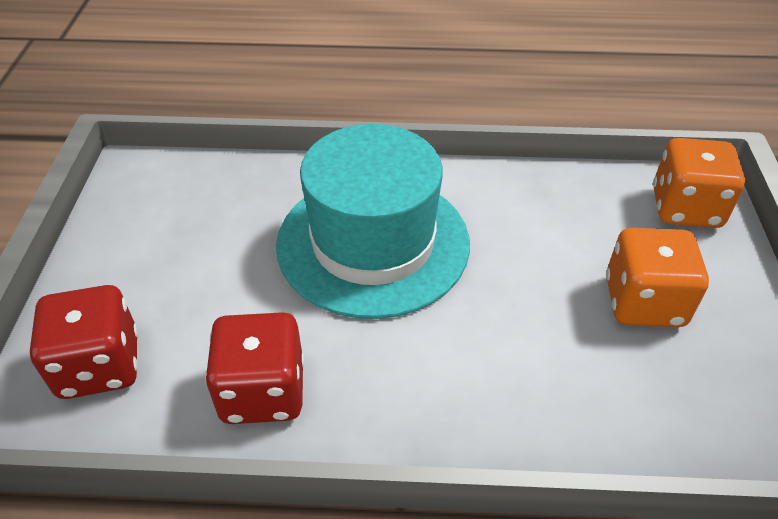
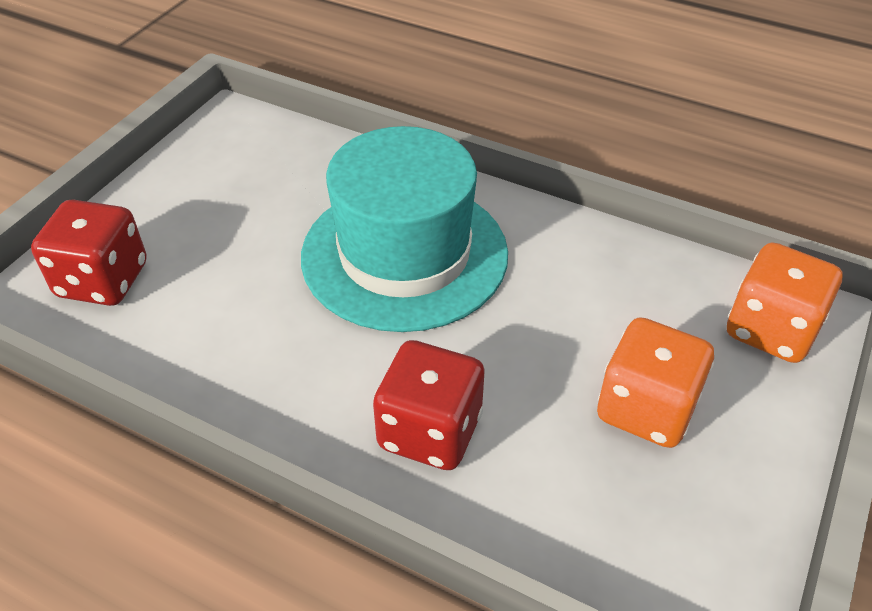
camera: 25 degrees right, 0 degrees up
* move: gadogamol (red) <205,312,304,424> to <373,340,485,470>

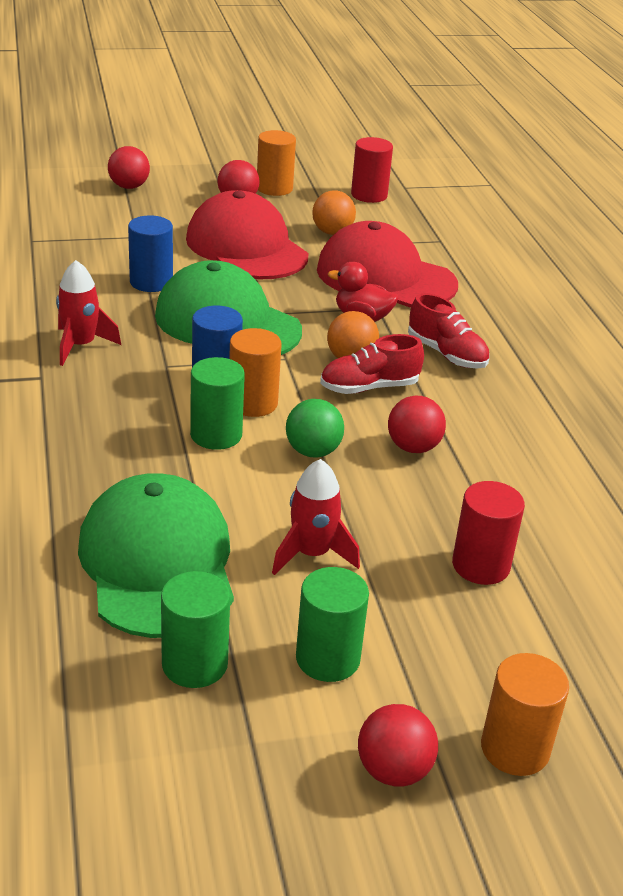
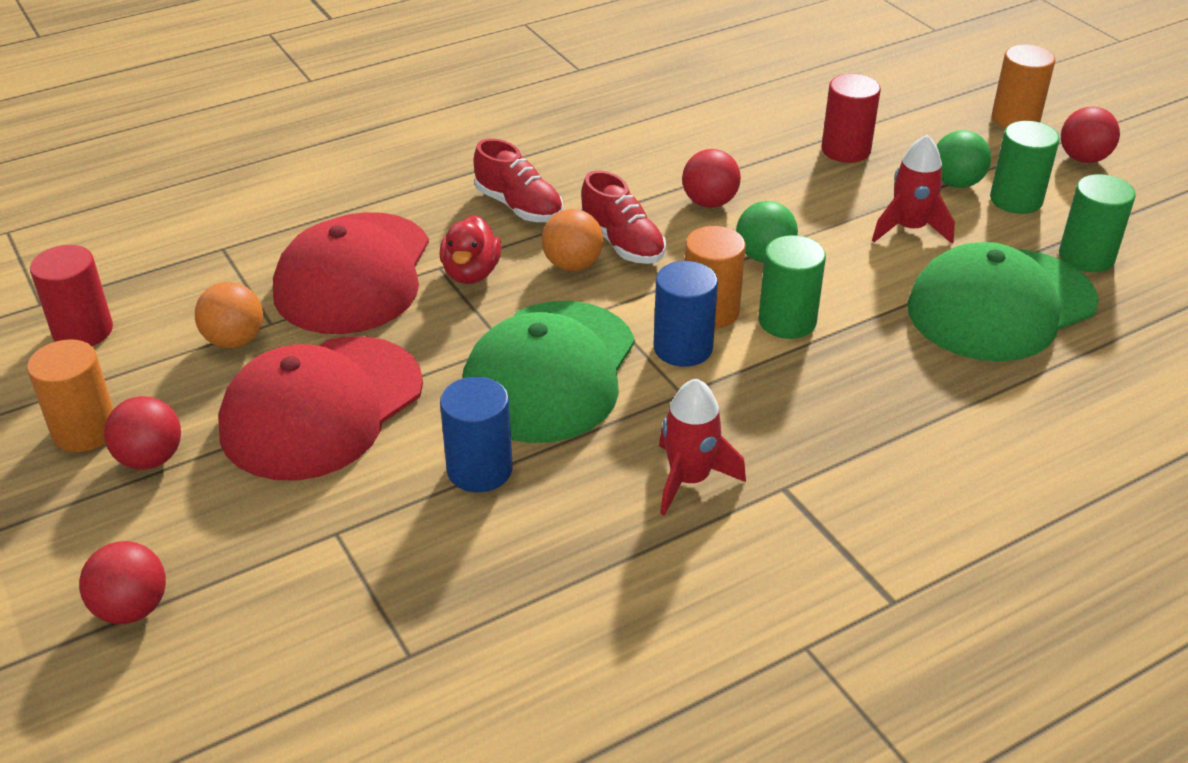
camera: 105 degrees left, 5 degrees up
* rotate: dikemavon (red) <408,293,490,369> = <474,138,563,222> 105 degrees clockwise
* insert: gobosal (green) <937,130,991,188>

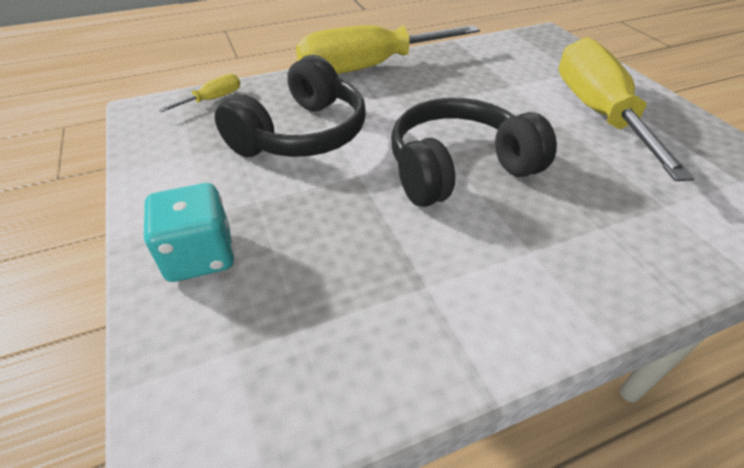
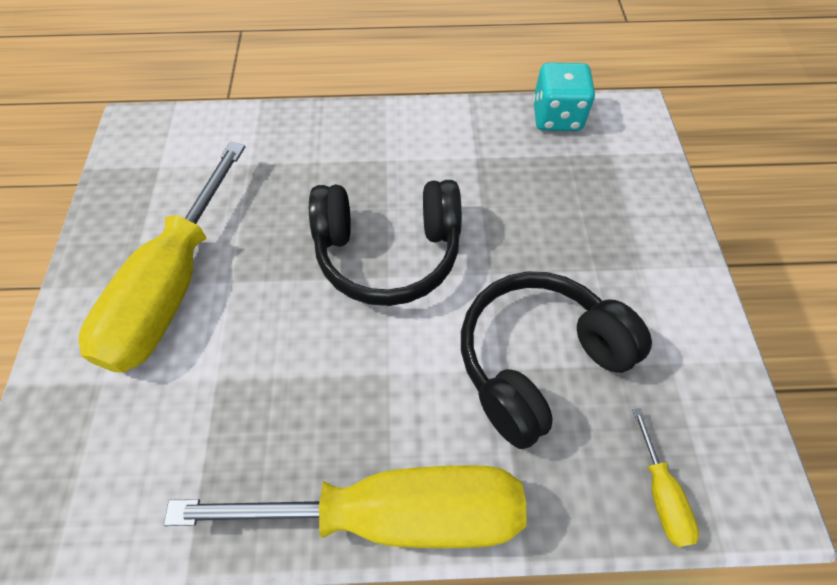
camera: 160 degrees left, 15 degrees up
* move: gadogamol (turquoise) <144,183,234,282> to <533,62,595,131>
* rotate: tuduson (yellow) <159,74,241,112> = <632,408,699,547> 75 degrees counterclockwise

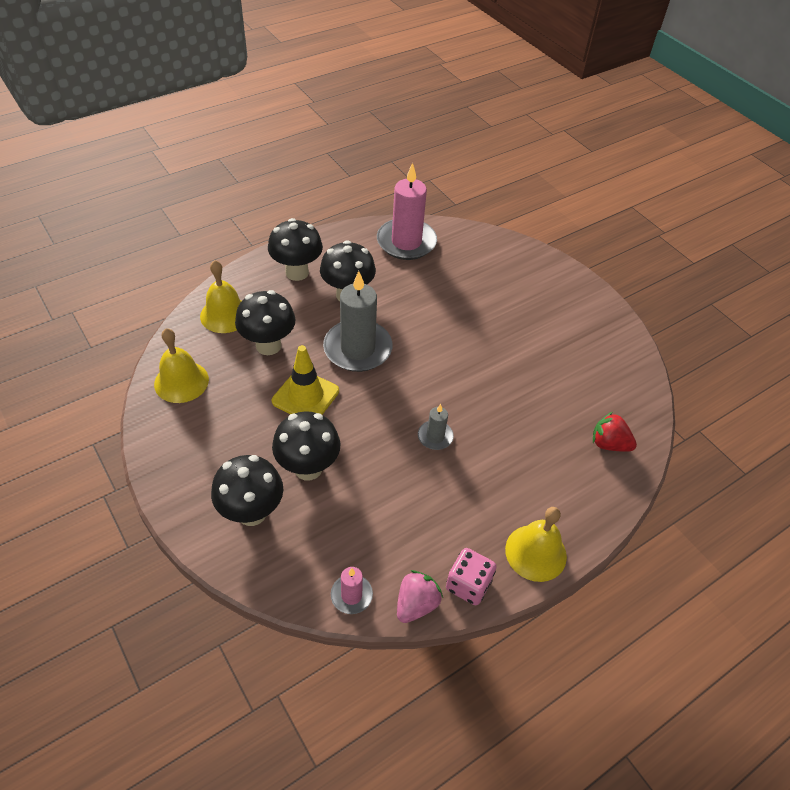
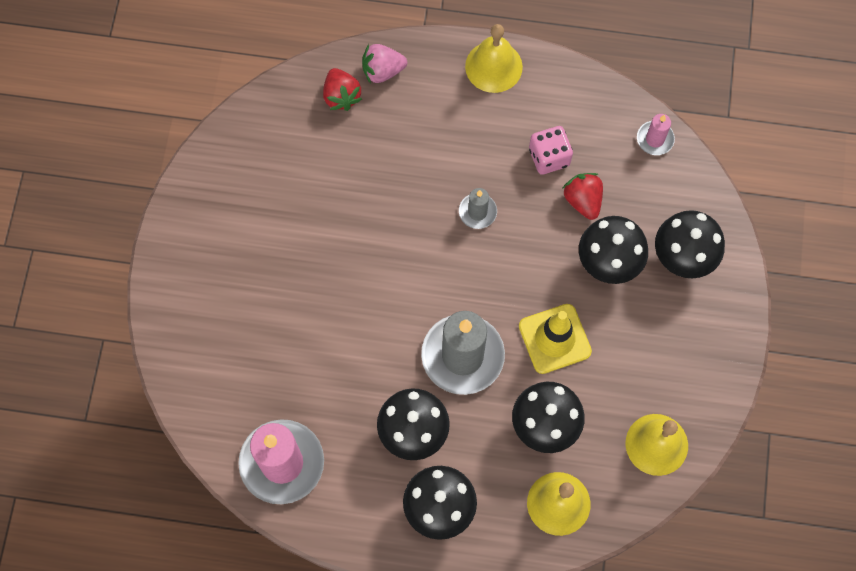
camera: 135 degrees left, 20 degrees up
* move: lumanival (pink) <397,570,443,623> to <362,44,407,84>
* move: gadogamol (pink) <446,548,497,605> to <529,126,573,175>
* insert: lumanival (red) <562,173,603,220>

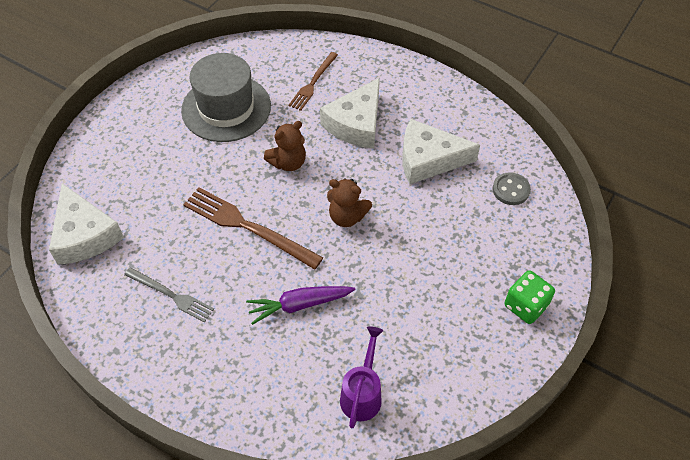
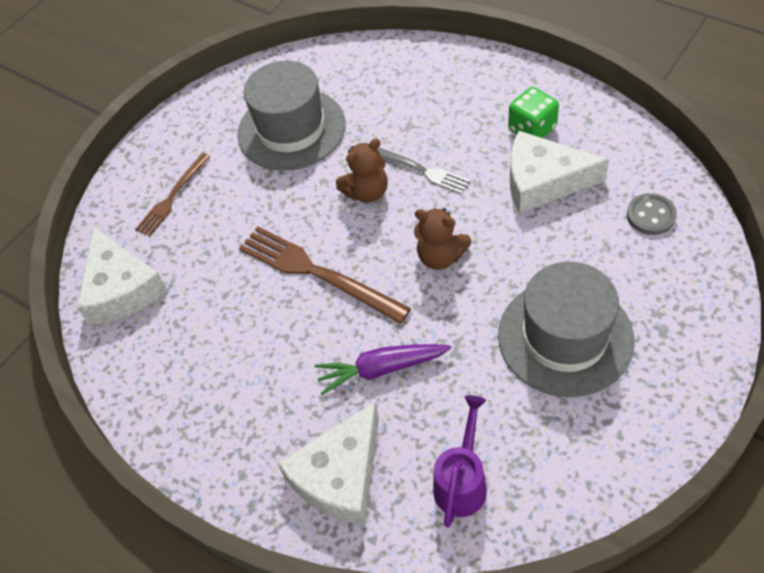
camera: 10 degrees right, 0 degrees up
* move: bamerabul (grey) <124,267,214,322> to <377,148,470,194>
* move: bamerabul (brown) <288,52,338,111> to <135,153,210,237>
* move: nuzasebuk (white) <320,78,380,148> to <277,402,379,525>
* move: gadogamol (green) <504,271,555,324> to <508,87,559,138>
* insert: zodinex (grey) <498,262,634,397>

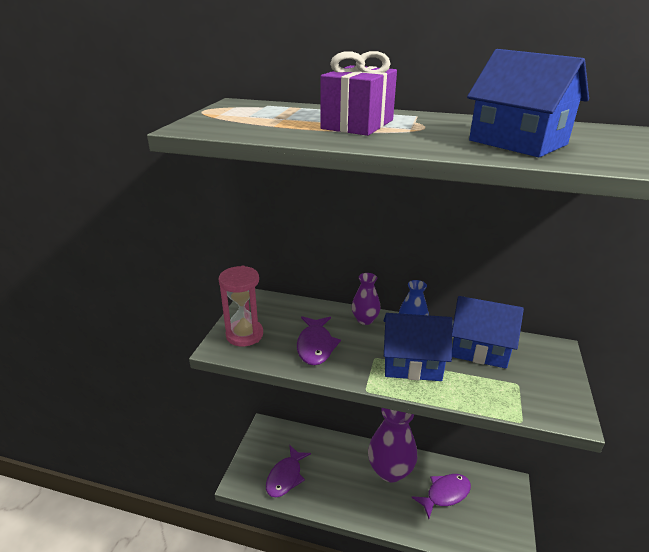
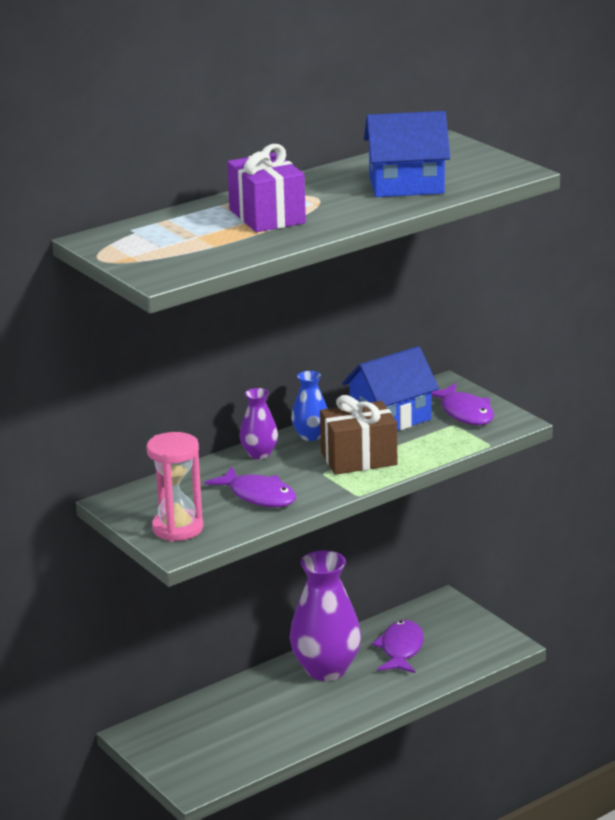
camera: 50 degrees left, 5 degrees down
* move: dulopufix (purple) <266,445,311,497> to <431,383,494,425>
* replace: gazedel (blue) <384,313,452,381> to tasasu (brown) <320,395,397,475>

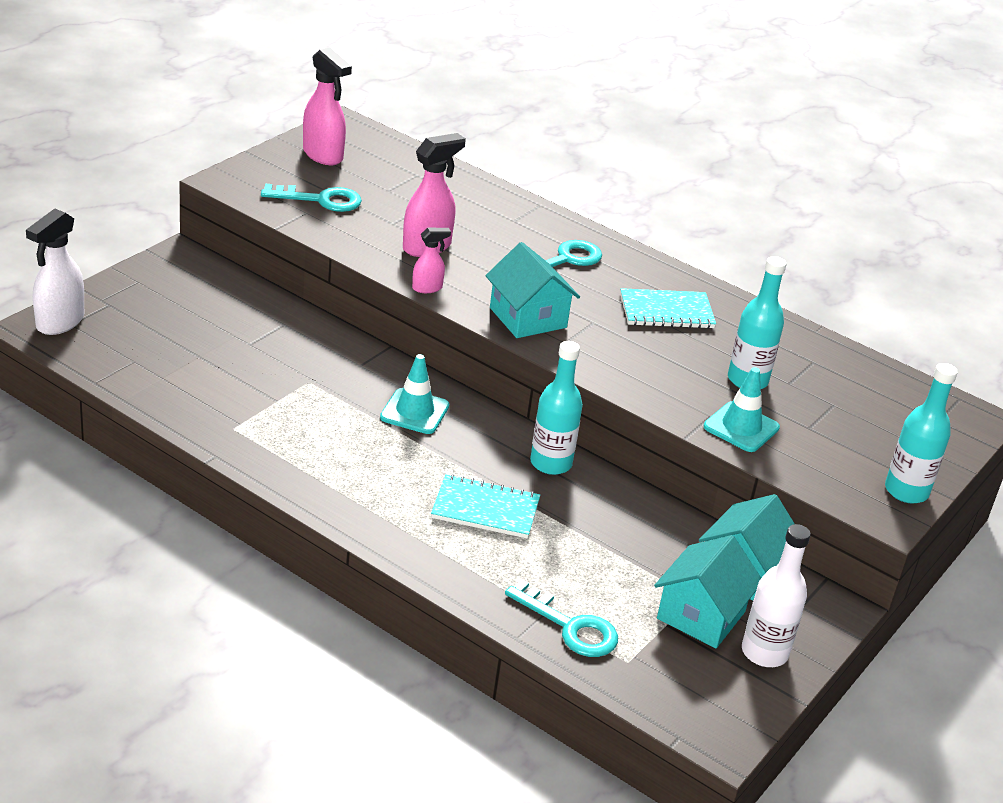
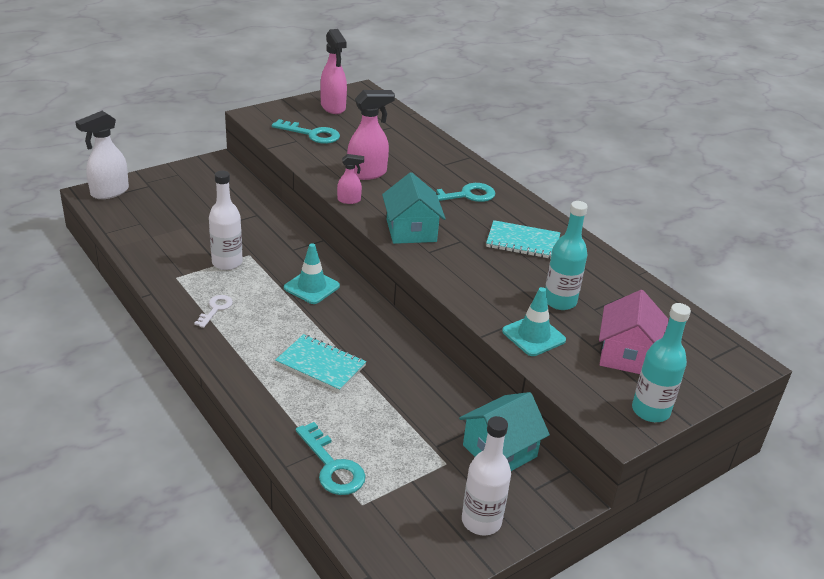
camera: 20 degrees right, 0 degrees up
* delete: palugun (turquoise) <530,341,583,475>
* delete: gazedel (turquoise) <654,535,761,648>
* insert: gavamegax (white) <194,295,233,328>
* insert: palugun (white) <209,171,243,270>
* insert: gazedel (pink) <599,290,668,374>

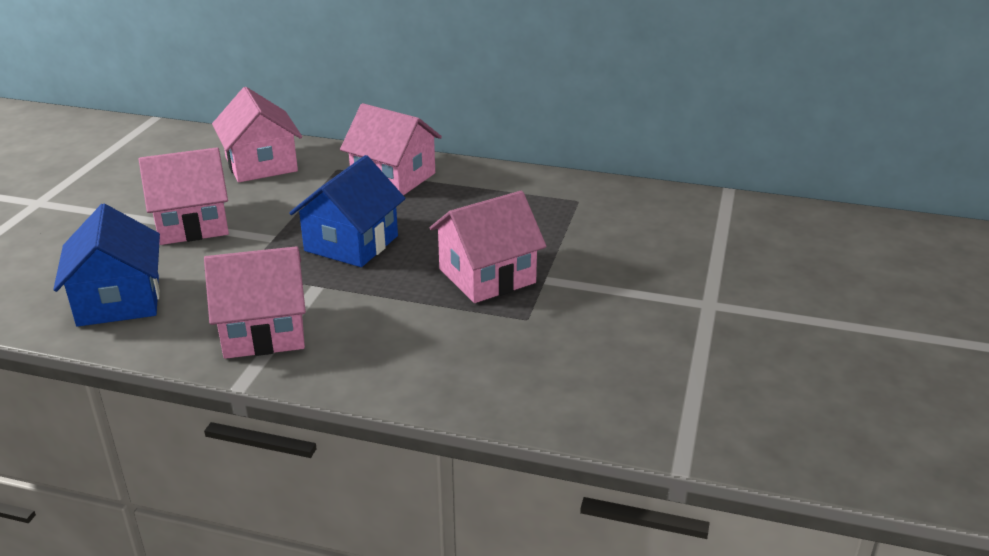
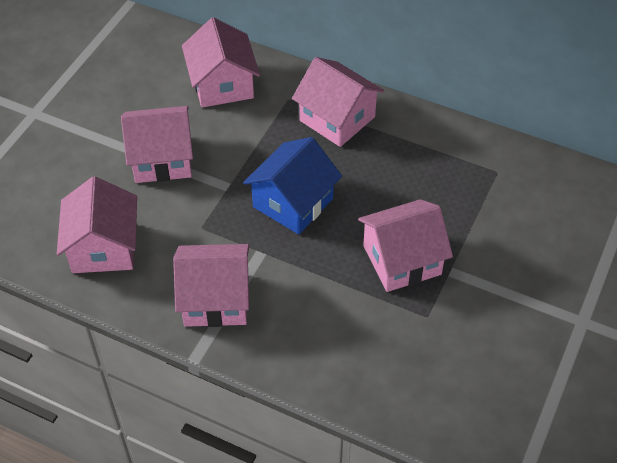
camera: 10 degrees right, 20 degrees up
* recolor: gazedel (blue) <53,204,160,327> to gazedel (pink) <57,176,137,273>

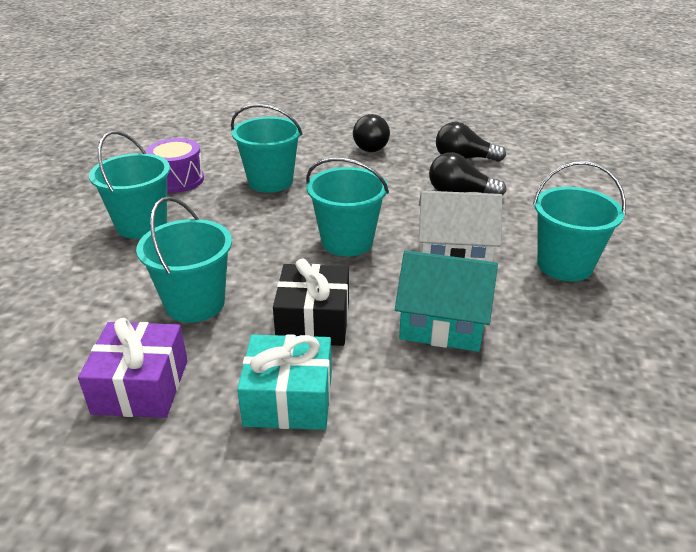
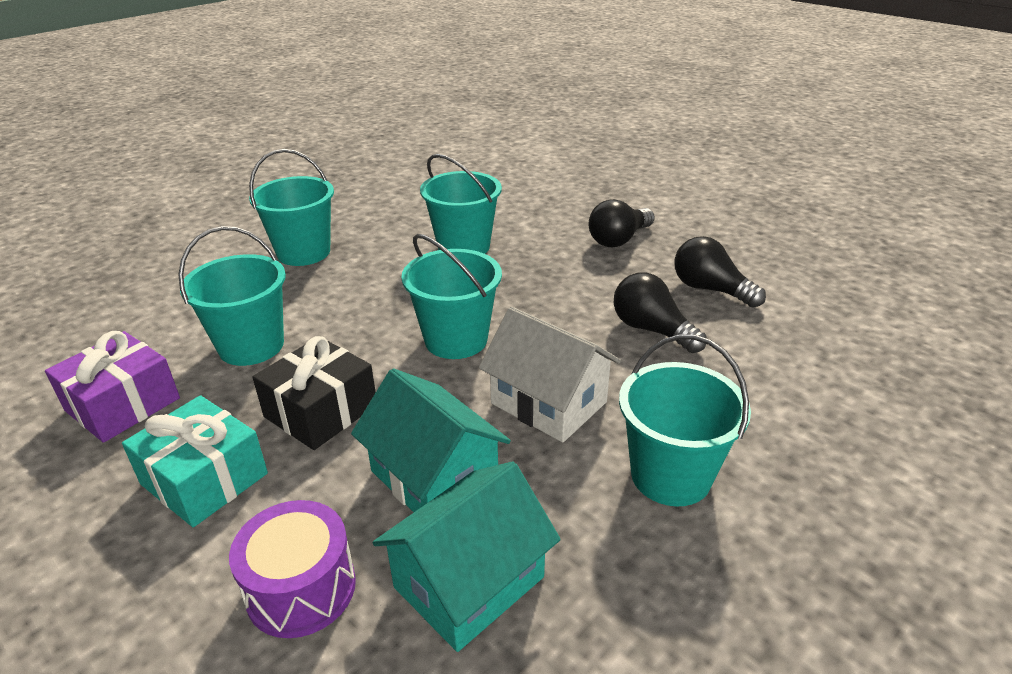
camera: 35 degrees right, 0 degrees up
* move: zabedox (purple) <146,138,204,193> to <229,500,356,638>
* insert: gazedel (turquoise) <372,461,561,652>

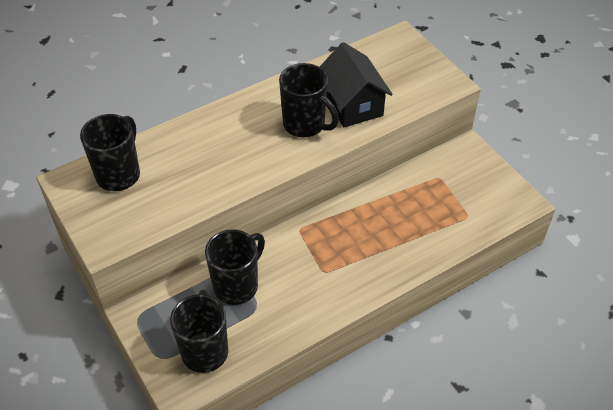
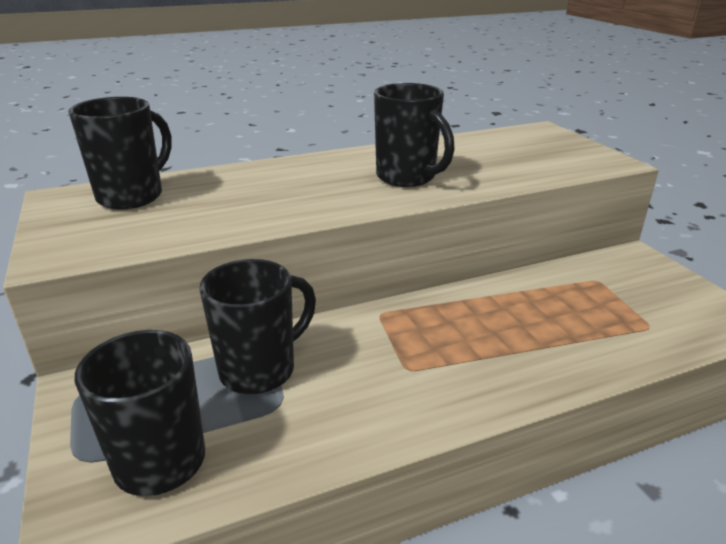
camera: 10 degrees right, 20 degrees down
* delete: gazedel (black) <320,42,393,127>

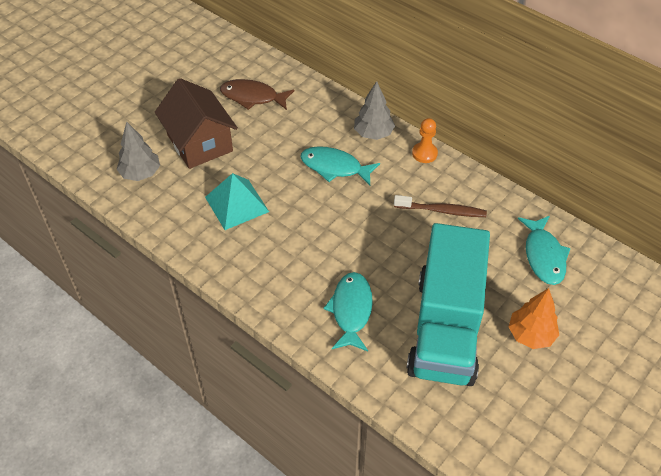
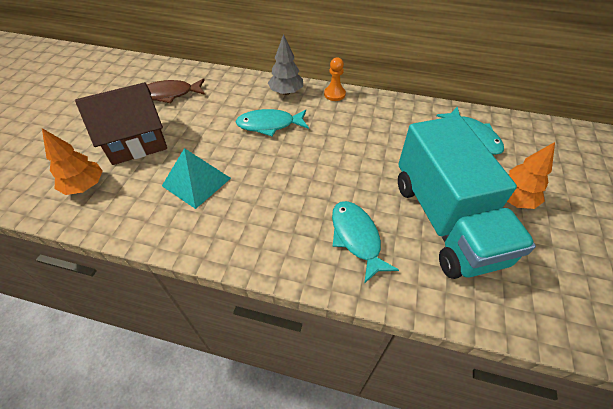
camera: 25 degrees left, 0 degrees up
* recolor: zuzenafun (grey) <116,122,160,181> to zuzenafun (orange) <42,128,103,195>
* rotate: gazedel (brown) <155,78,238,169> = <75,82,167,165> 60 degrees counterclockwise
* delete: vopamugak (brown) <394,195,487,217>

